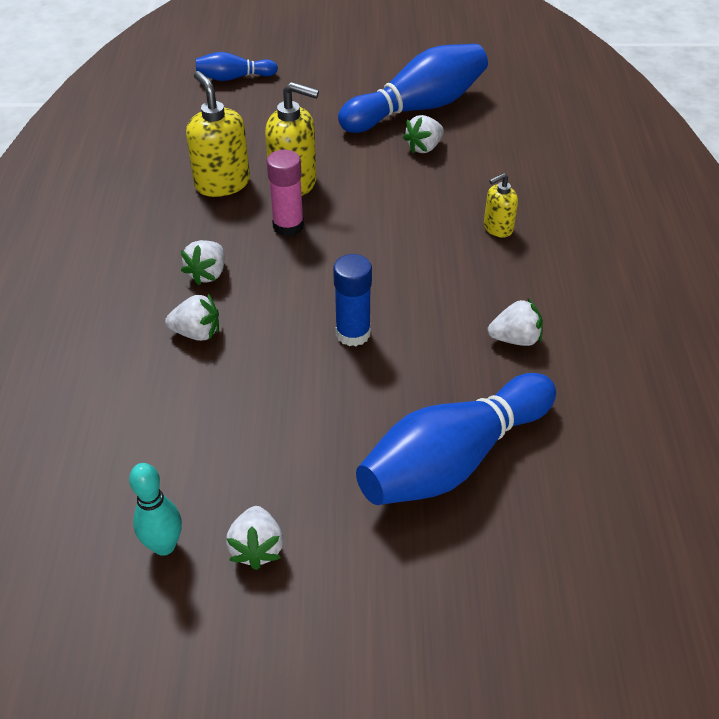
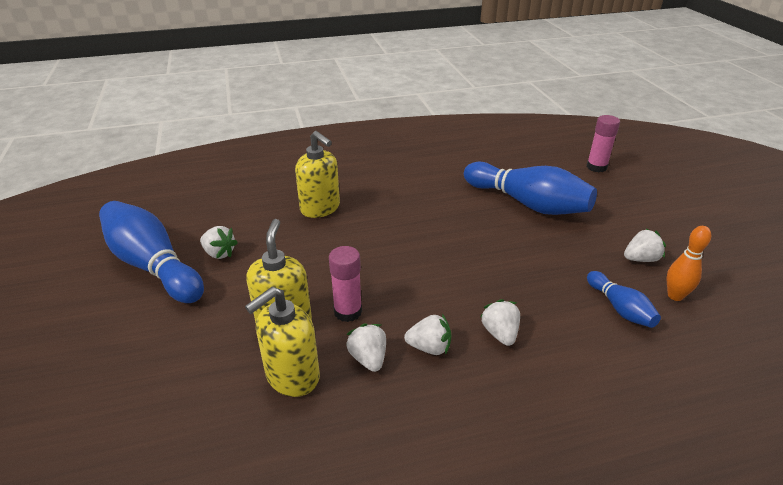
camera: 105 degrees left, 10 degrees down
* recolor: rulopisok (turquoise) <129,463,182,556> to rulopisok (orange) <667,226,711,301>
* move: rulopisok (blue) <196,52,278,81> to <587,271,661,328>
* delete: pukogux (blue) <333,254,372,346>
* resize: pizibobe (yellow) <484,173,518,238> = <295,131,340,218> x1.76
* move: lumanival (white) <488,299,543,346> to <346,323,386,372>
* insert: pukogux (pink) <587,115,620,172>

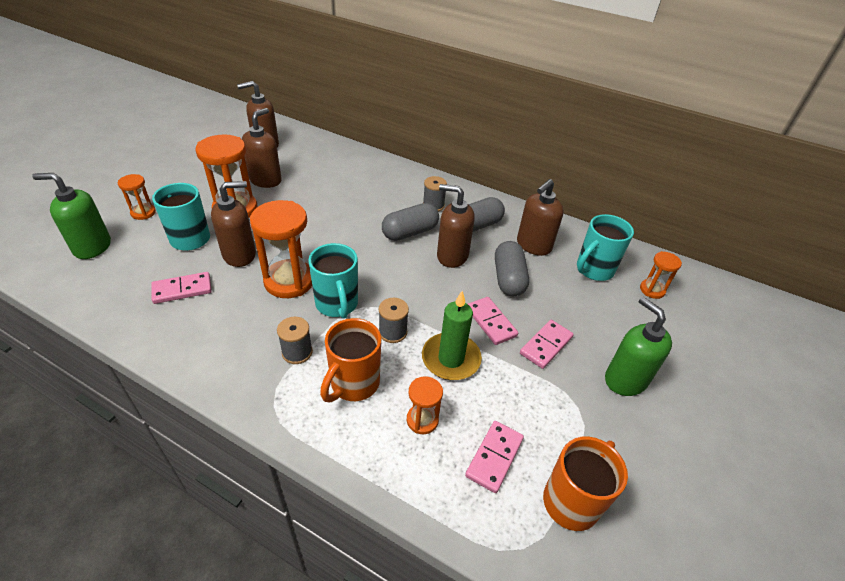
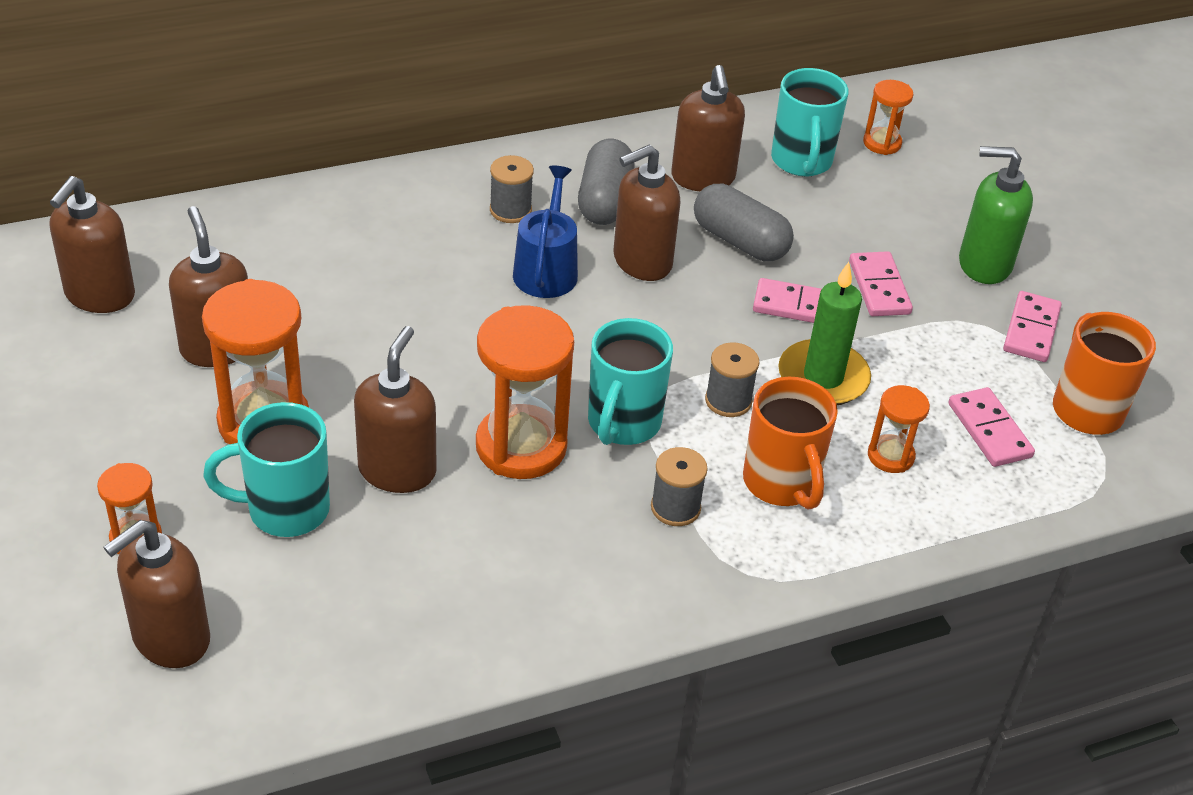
camera: 50 degrees left, 0 degrees up
* recolor: pizibobe (green) <32,173,111,259> to pizibobe (brown) <103,520,210,668>
* move: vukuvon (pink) <151,272,212,304> to <1003,291,1062,362>
* rotate: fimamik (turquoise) <308,243,358,319> = <588,318,673,445> 90 degrees clockwise
* replace: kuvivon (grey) <382,203,439,241> to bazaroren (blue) <513,166,578,298>

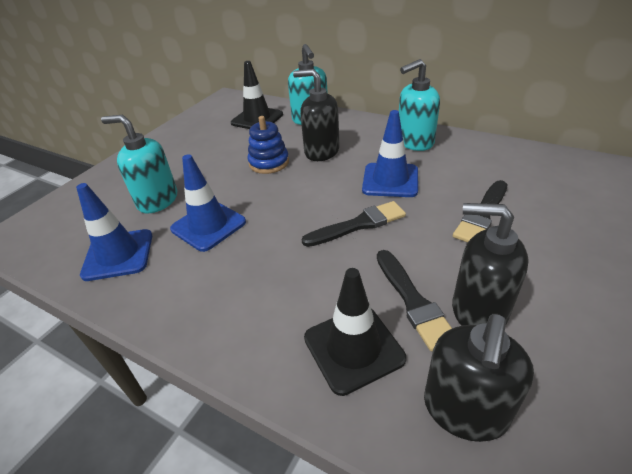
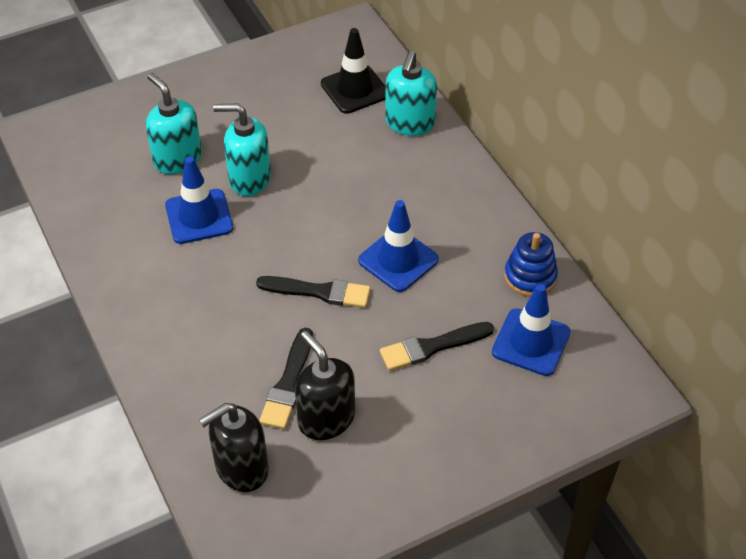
camera: 30 degrees right, 10 degrees up
* move: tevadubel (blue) <76,183,152,281> to <492,284,571,376>
* move: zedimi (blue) <248,116,289,174> to <504,232,558,297>
* delete: pizibobe (black) <293,69,340,161>
* delete: tevadubel (black) <304,268,406,396>
* move: pizibobe (turquoise) <399,59,440,151> to <213,104,271,196>

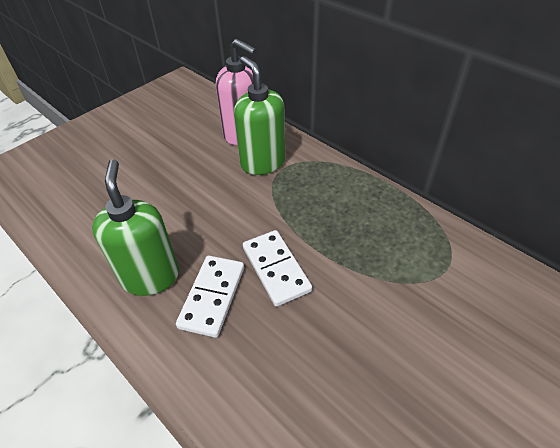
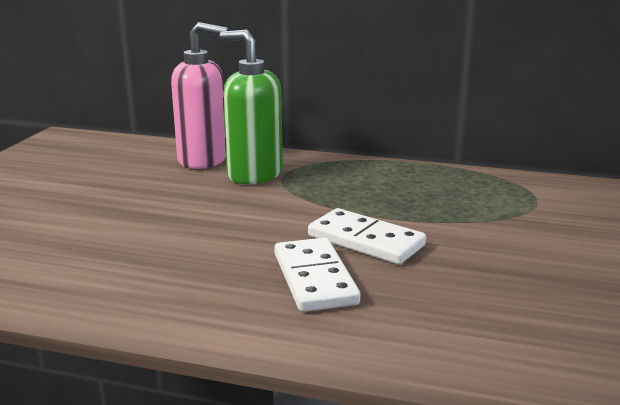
camera: 30 degrees left, 25 degrees down
* delete: pizibobe (green) <92,159,179,296>

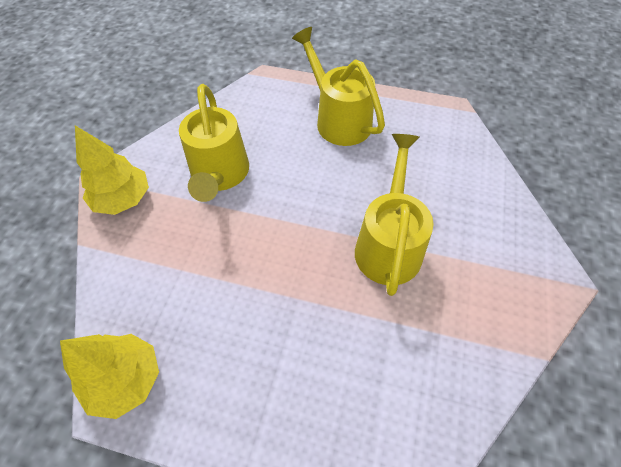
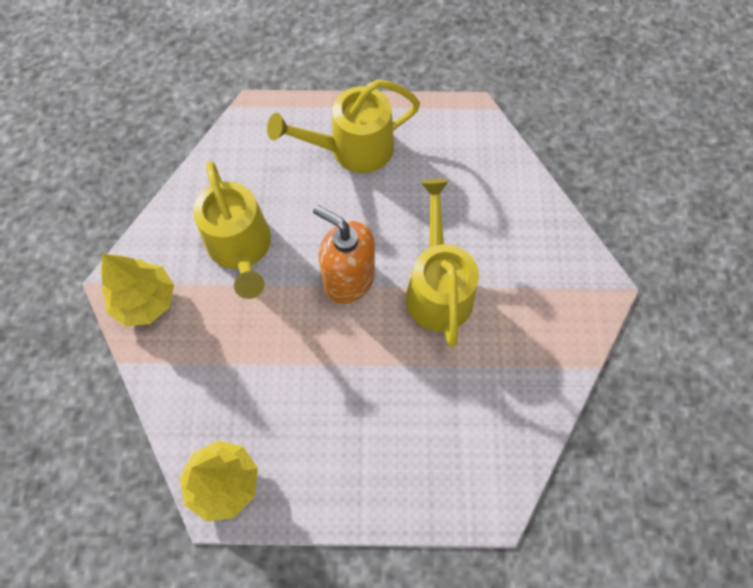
camera: 15 degrees left, 10 degrees up
* rotate: bazaroren (yellow) <292,27,385,146> = <267,79,420,173> 60 degrees counterclockwise
* insert: pizibobe (orange) <313,205,375,304>

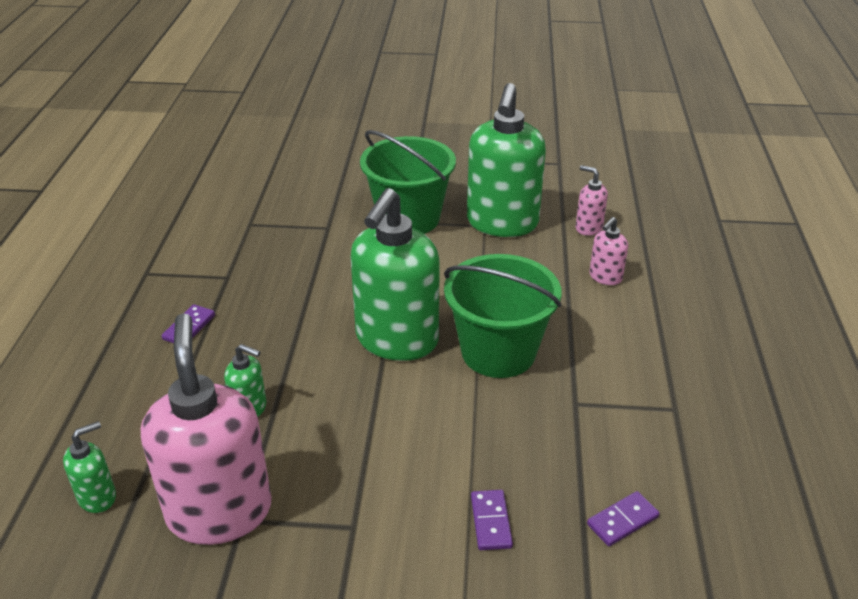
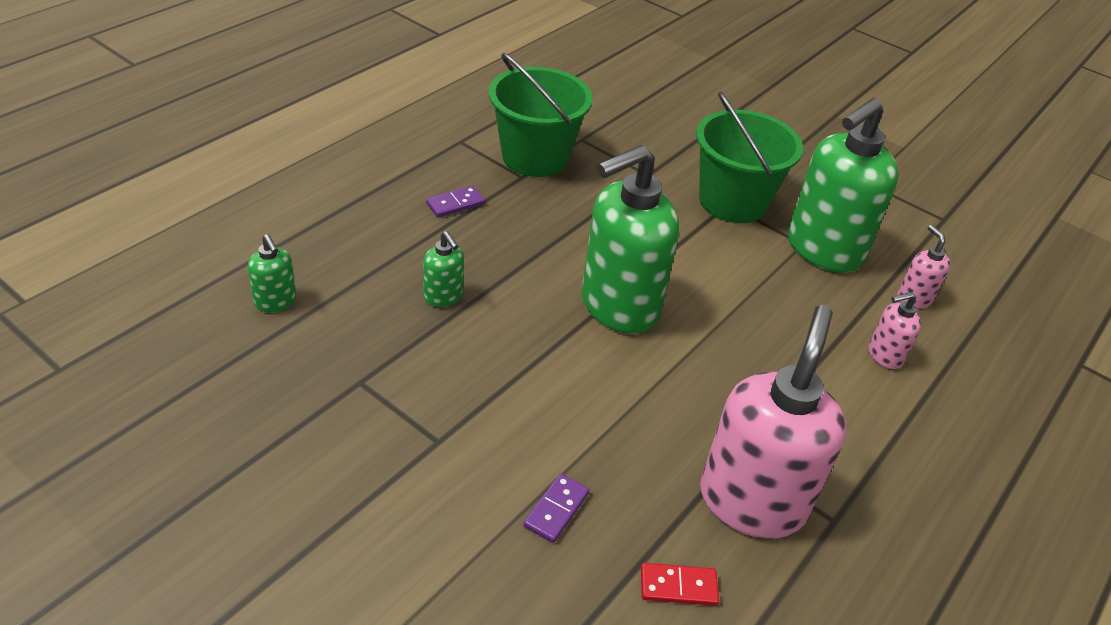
camera: 30 degrees right, 5 degrees up
* rotate: pizibobe (green) <63,421,116,513> = <248,234,296,313> 60 degrees clockwise
* move: pizibobe (pink) <141,313,272,545> to <700,305,847,539>
* move: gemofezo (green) <444,254,562,378> to <489,53,593,177>
* recolor: vukuvon (purple) <587,491,659,546> to vukuvon (red) <641,563,719,606>

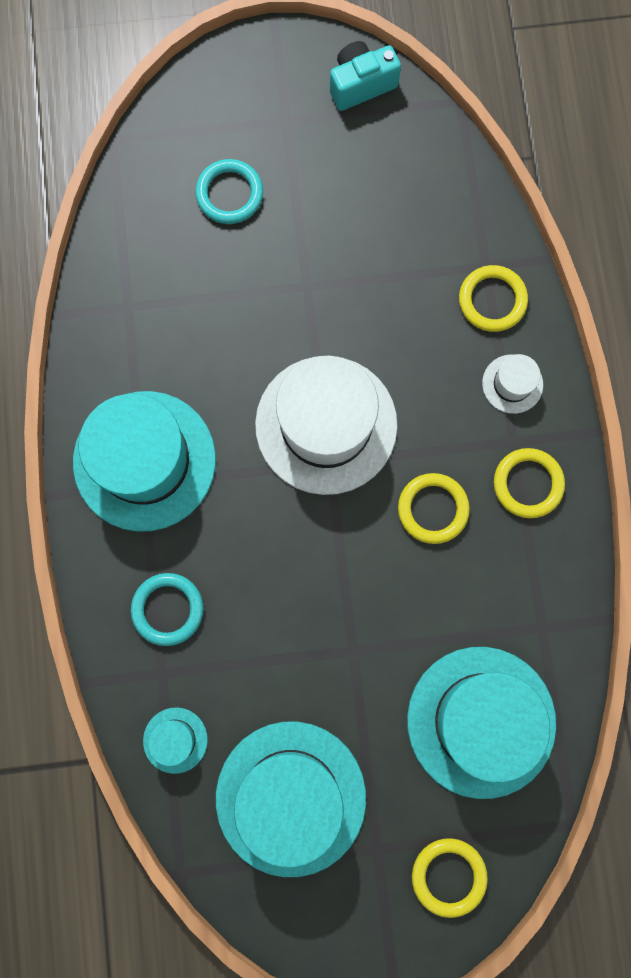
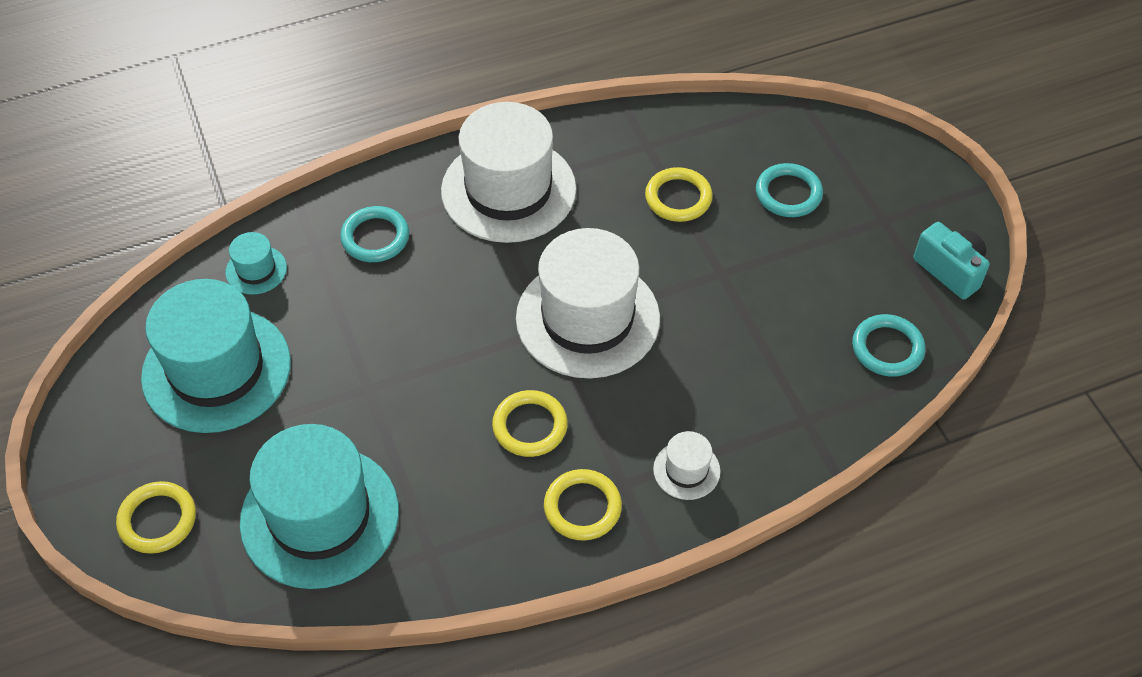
camera: 75 degrees right, 25 degrees down
* recolor: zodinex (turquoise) <73,391,216,532> to zodinex (white) <441,102,576,243>
* move: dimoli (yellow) <459,265,528,332> to <645,167,713,222>
* insert: dimoli (turquoise) <852,314,926,377>

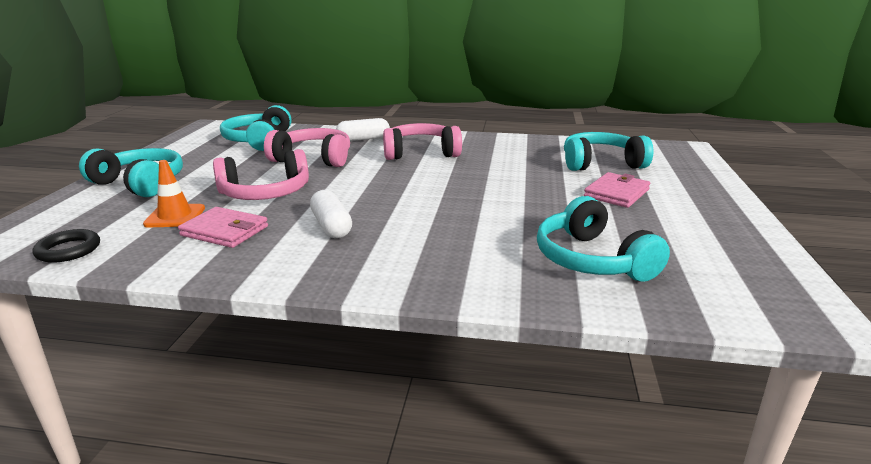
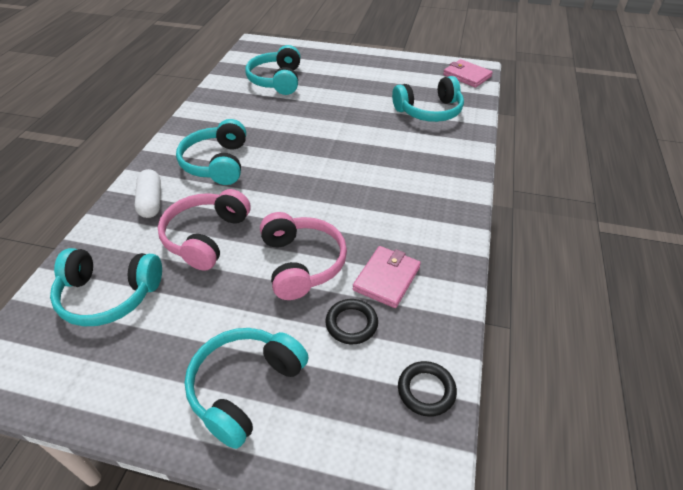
camera: 85 degrees left, 20 degrees up
* replace: tevadubel (orange) <143,160,205,228> to dimoli (black) <326,299,378,344>
* delete: kuvivon (white) <310,190,352,238>
* recolor: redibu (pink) <383,123,462,160> to redibu (turquoise) <176,119,246,185>
* move: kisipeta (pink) <584,172,650,208> to <443,59,493,88>

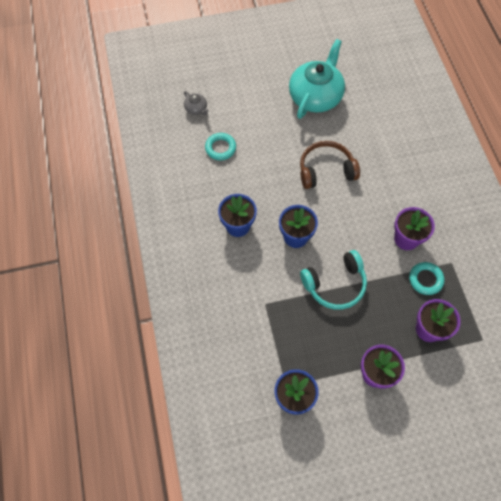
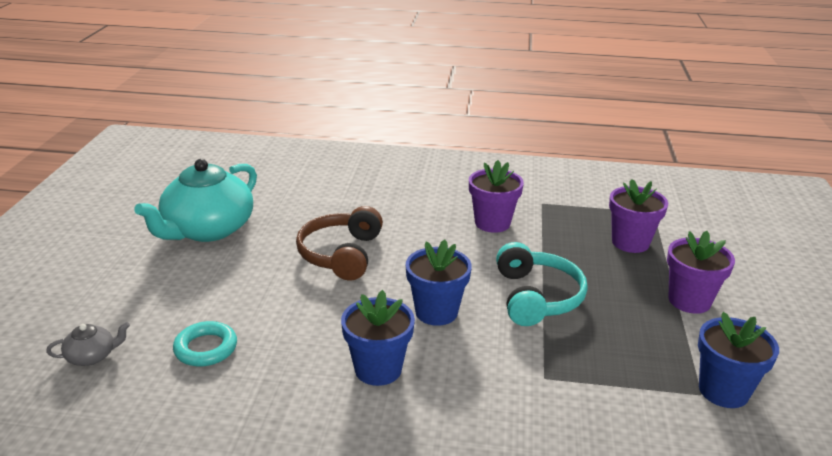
camera: 70 degrees left, 35 degrees down
* rotate: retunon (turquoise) <289,39,345,119> = <134,159,257,242> 105 degrees counterclockwise
* delete: dimoli (turquoise) <409,262,444,295>

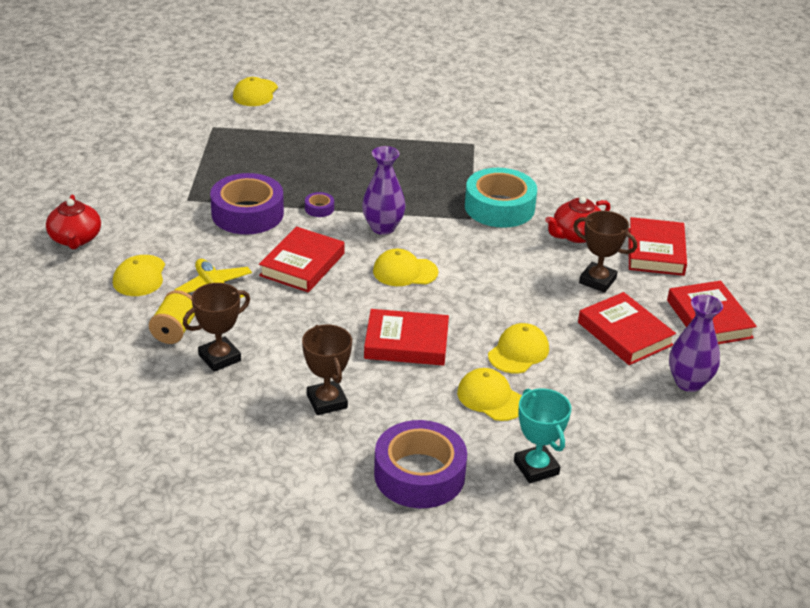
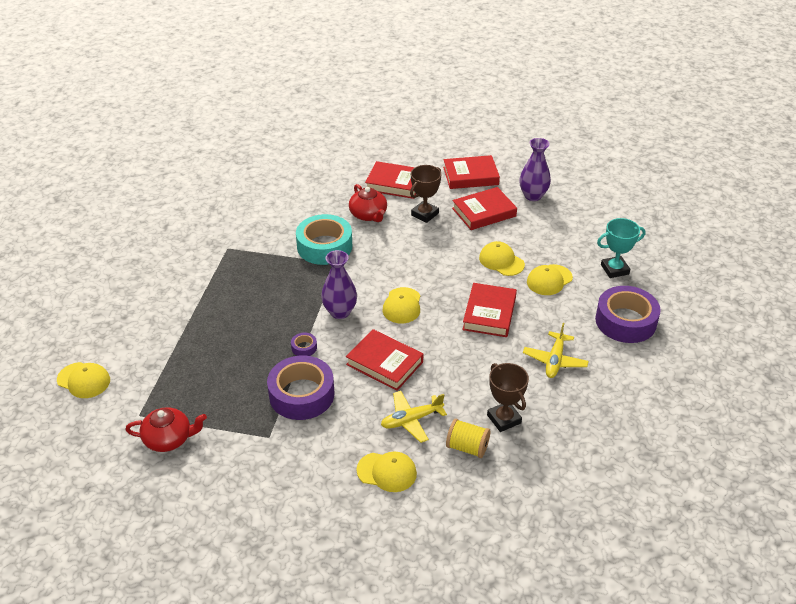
camera: 80 degrees left, 5 degrees up
* move: retunon (red) <46,194,101,249> to <125,407,207,452>
* replace: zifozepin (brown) <302,325,352,415> to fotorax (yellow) <523,323,589,378>

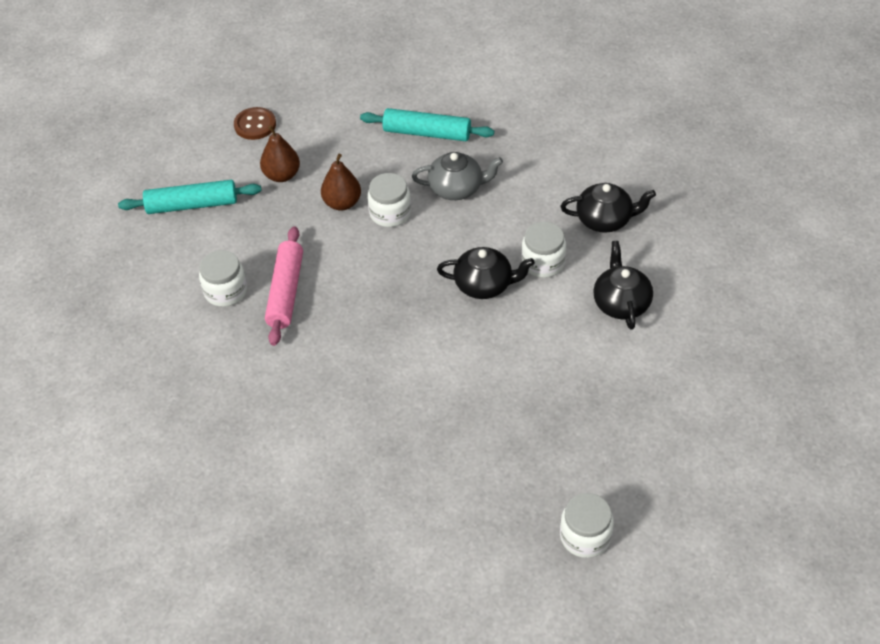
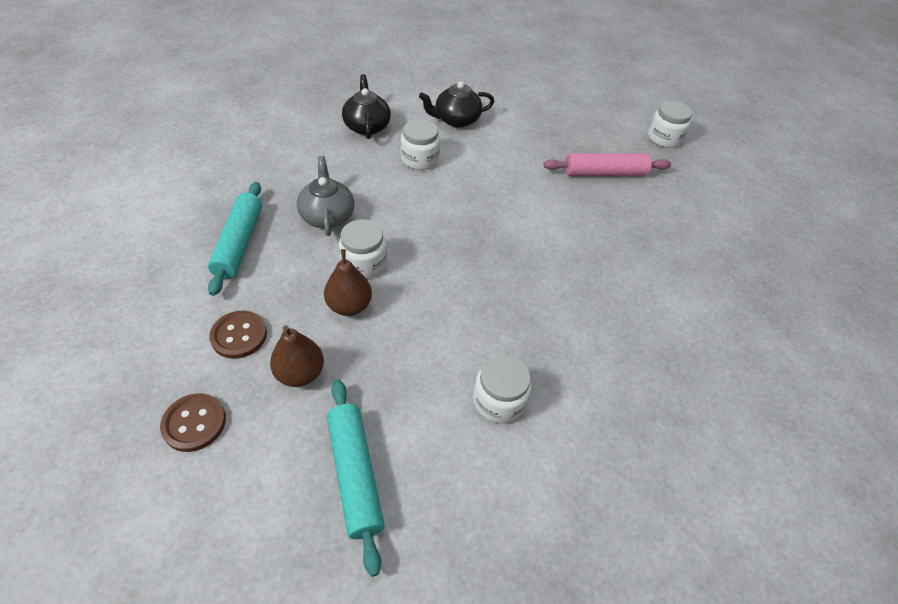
camera: 105 degrees left, 0 degrees up
* move: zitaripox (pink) <265,226,303,346> to <544,153,671,176>
* delete: retunon (black) <437,247,535,299>
* insert: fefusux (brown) <209,311,267,359>

